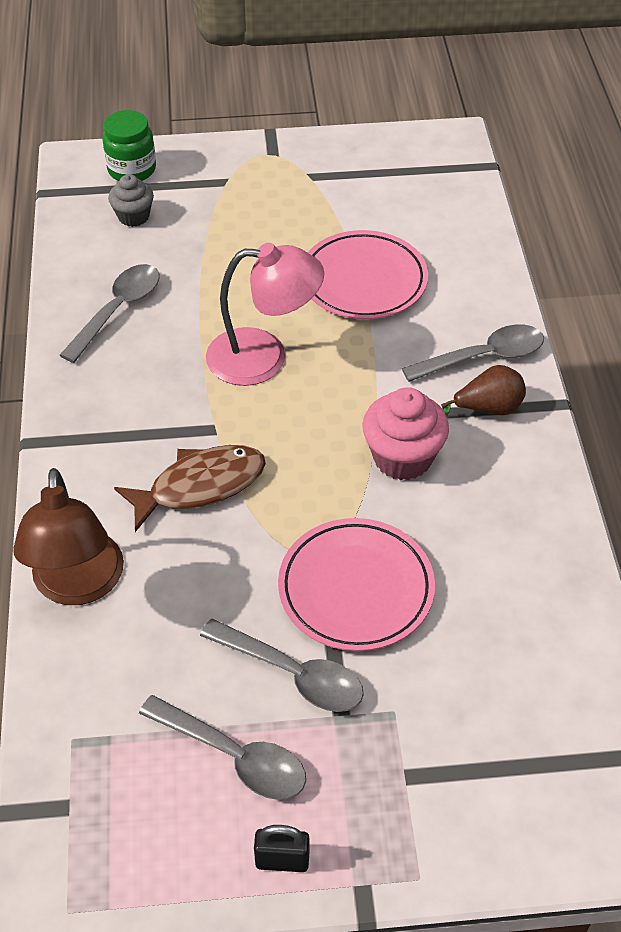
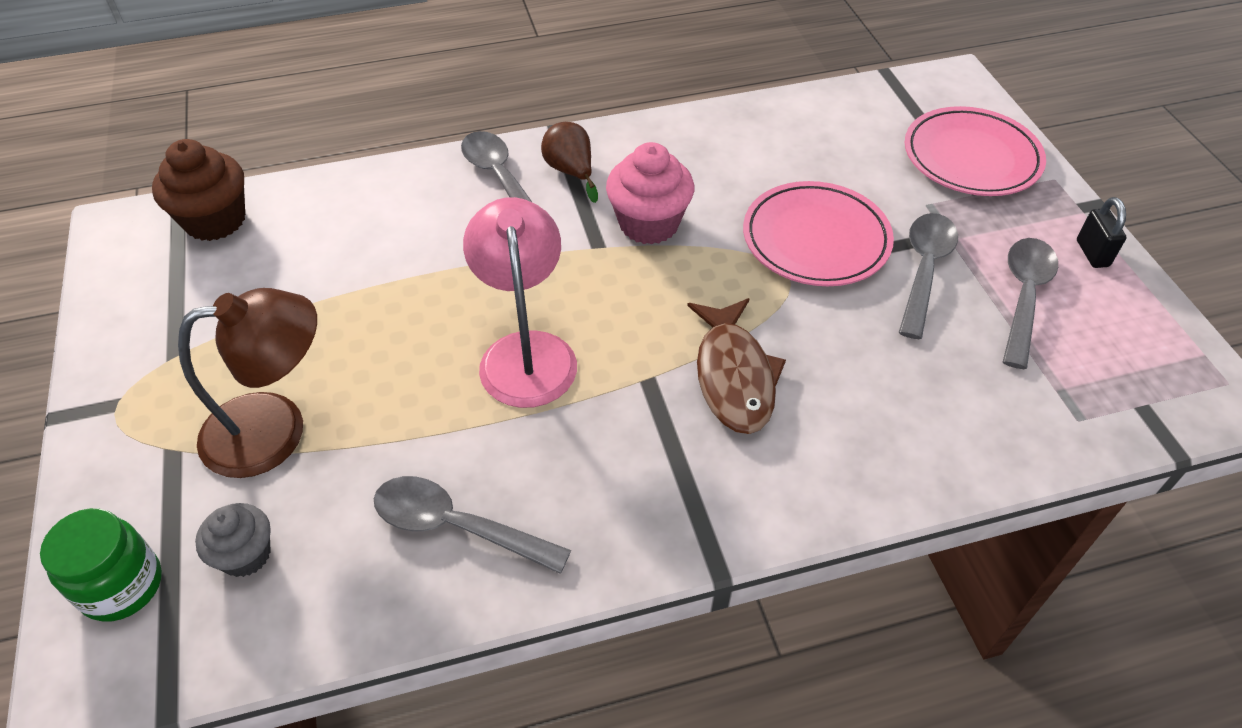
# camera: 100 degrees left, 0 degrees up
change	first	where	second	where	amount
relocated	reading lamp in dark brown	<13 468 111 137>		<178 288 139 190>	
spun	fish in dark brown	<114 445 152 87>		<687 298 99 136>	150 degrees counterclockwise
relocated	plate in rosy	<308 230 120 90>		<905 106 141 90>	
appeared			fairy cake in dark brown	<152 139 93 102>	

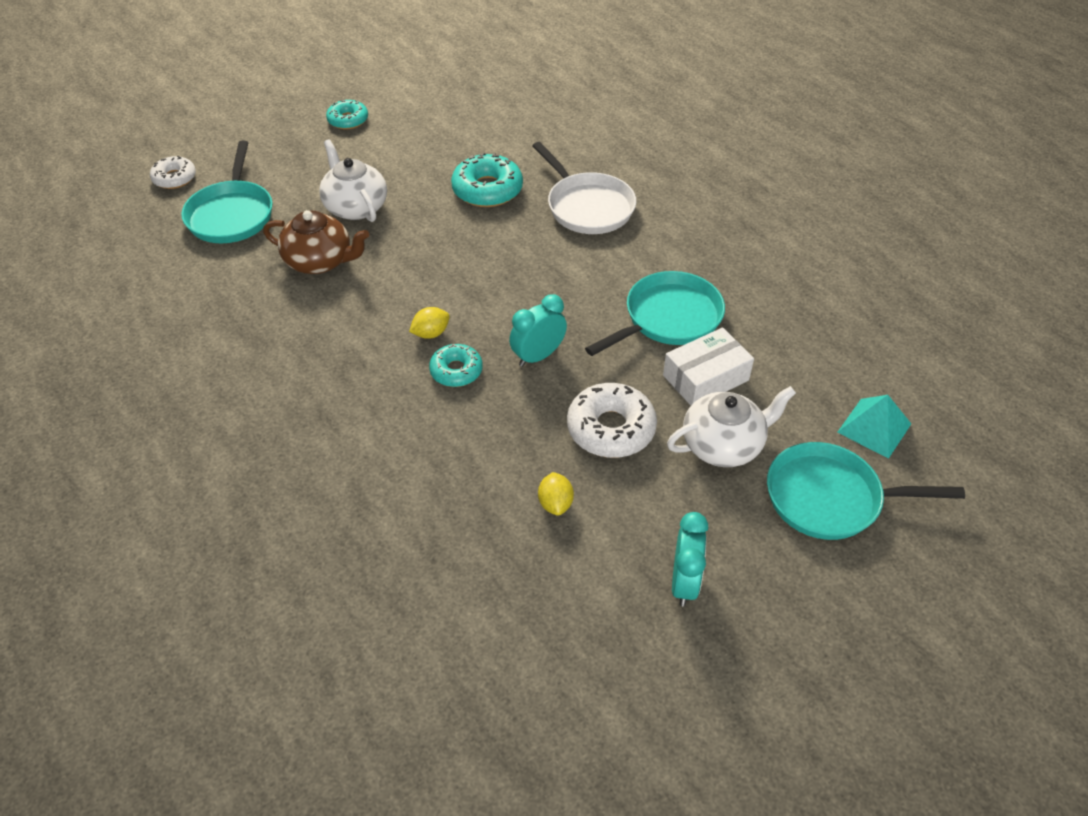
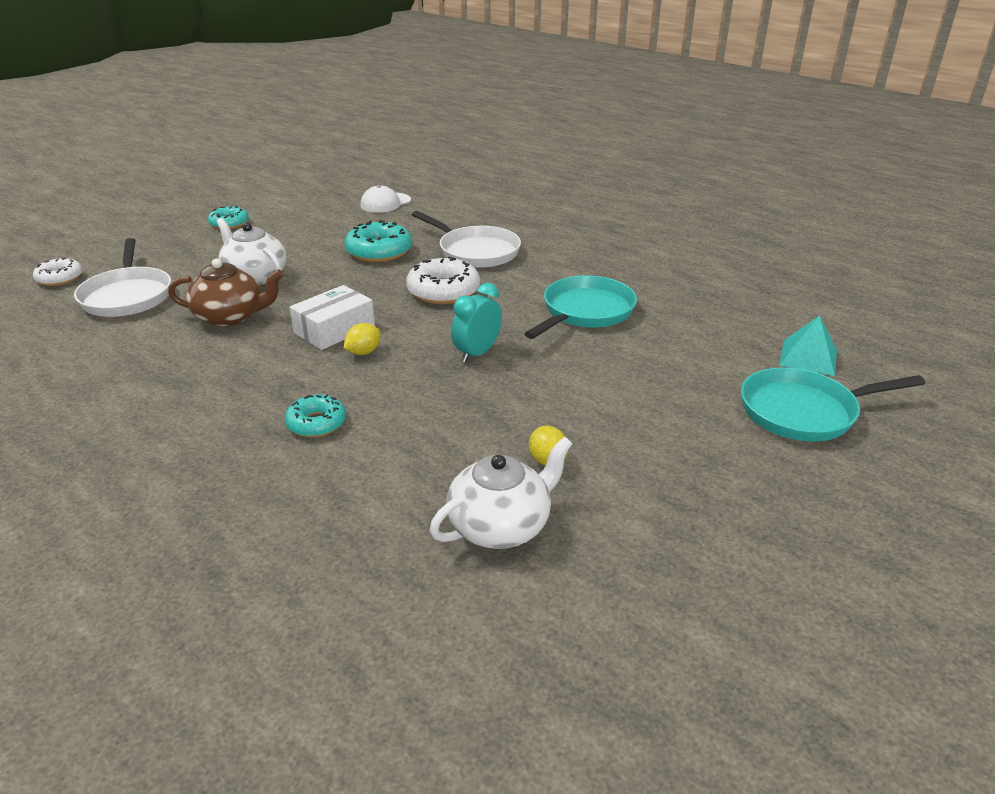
# camera: 15 degrees left, 15 degrees down
change	first	where	second	where	amount
colour	skillet in aqua	<181 141 92 102>	skillet in white	<74 238 97 79>	
relocated	doughnut in aqua	<429 344 54 43>		<285 394 61 43>	
relocated	doughnut in white	<567 383 90 75>		<406 257 74 47>	
relocated	box in white	<663 328 91 78>		<289 285 86 65>	
relocated	tea pot in white	<667 386 129 81>		<429 437 143 112>	
missing	alarm clock in aqua	<672 512 36 95>			
appeared			cap in white	<361 185 50 28>	

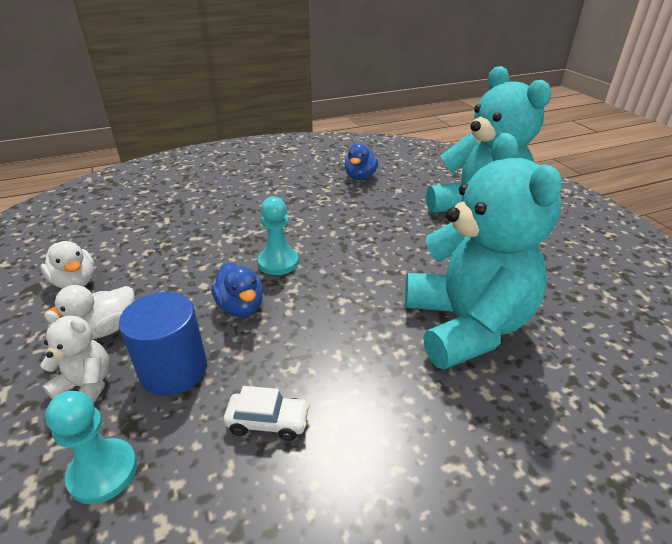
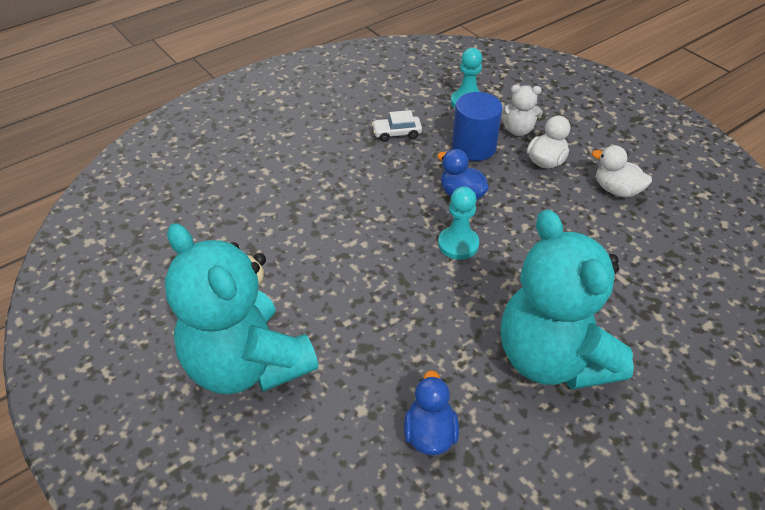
# camera: 165 degrees right, 10 degrees up
change	first	where	second	where	amount
relocated	teddy in aqua	<405 133 157 236>		<501 209 133 181>	

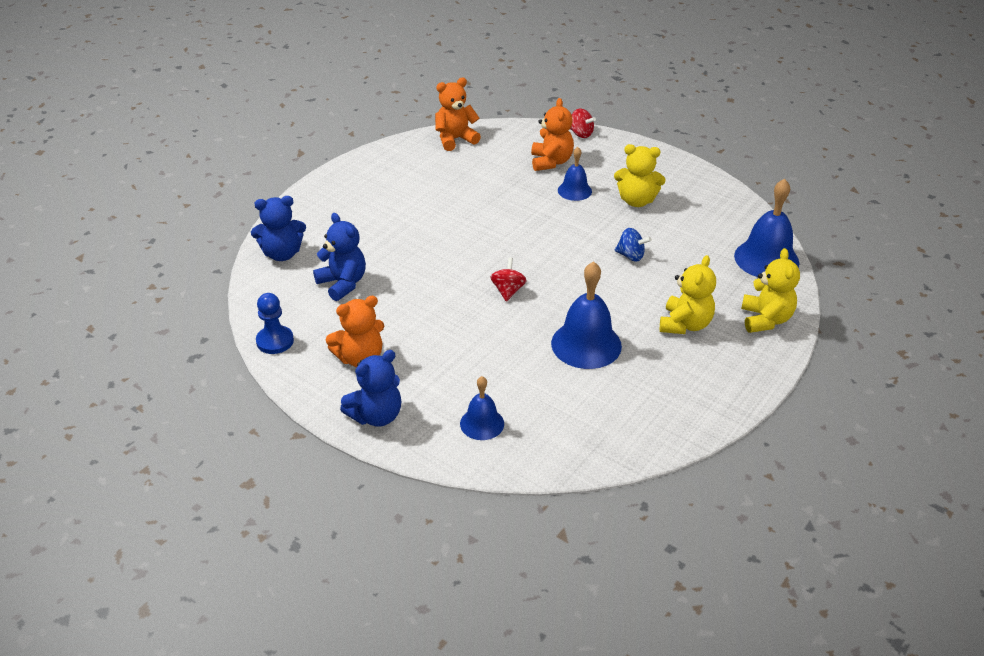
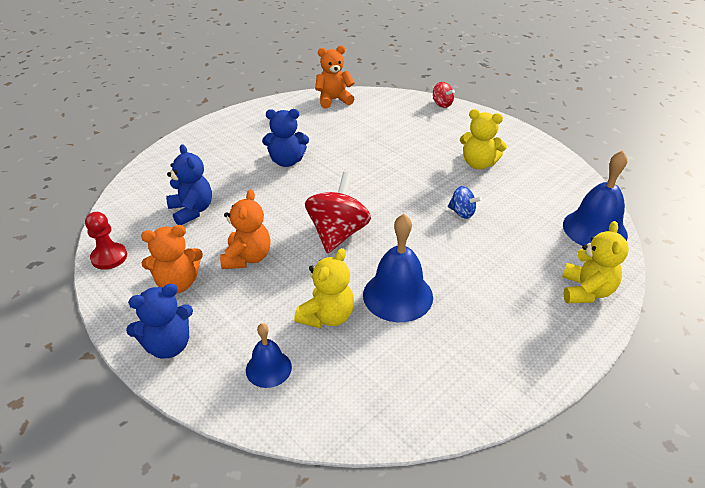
# camera: 10 degrees right, 0 degrees up
change	first	where	second	where	amount
relocated	teddy in royal blue	<251 196 55 65>		<262 109 47 58>	
colour	game pawn in royal blue	<256 293 38 61>	game pawn in red	<85 212 42 58>	
size	toy top in red	<491 257 36 45>		<305 172 66 81>	x1.95
relocated	teddy in orange-coloured	<531 98 43 73>		<220 189 51 80>	
missing	hand bell in royal blue	<558 147 34 54>			
relocated	teddy in golden	<660 255 56 79>		<294 248 60 80>	

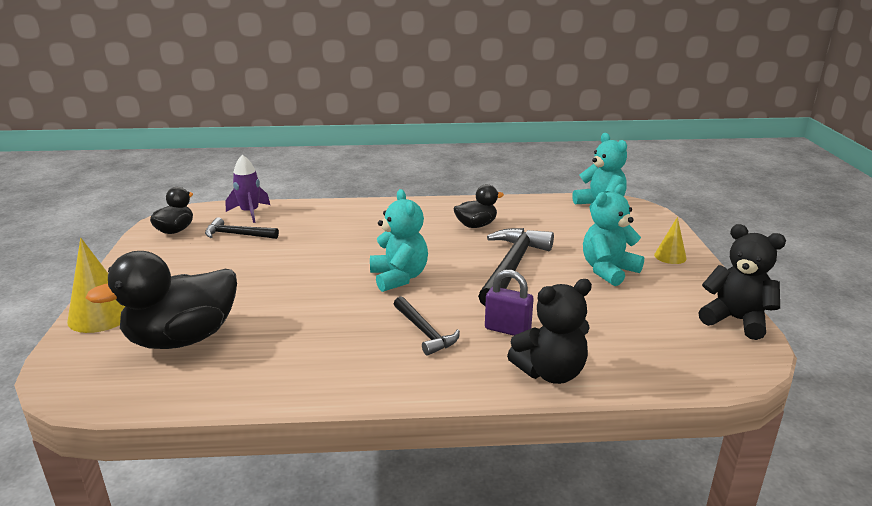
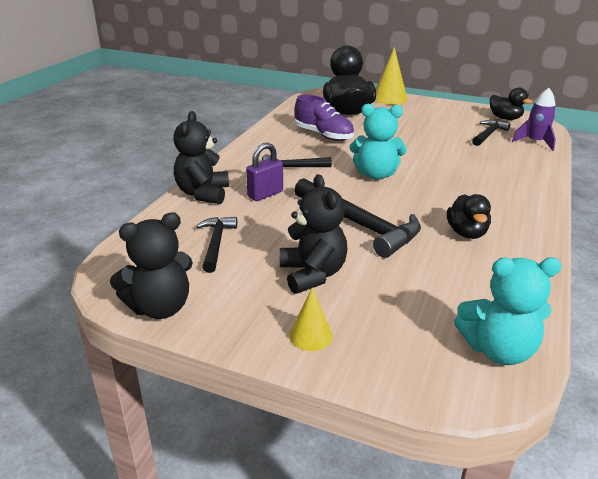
# camera: 115 degrees right, 5 degrees up
change	first	where	second	where	amount
colour	teddy in aqua	<583 184 61 102>	teddy in black	<280 174 67 120>	
appeared			claw hammer in black	<196 217 41 56>	
appeared			sneaker in purple	<295 95 59 46>	

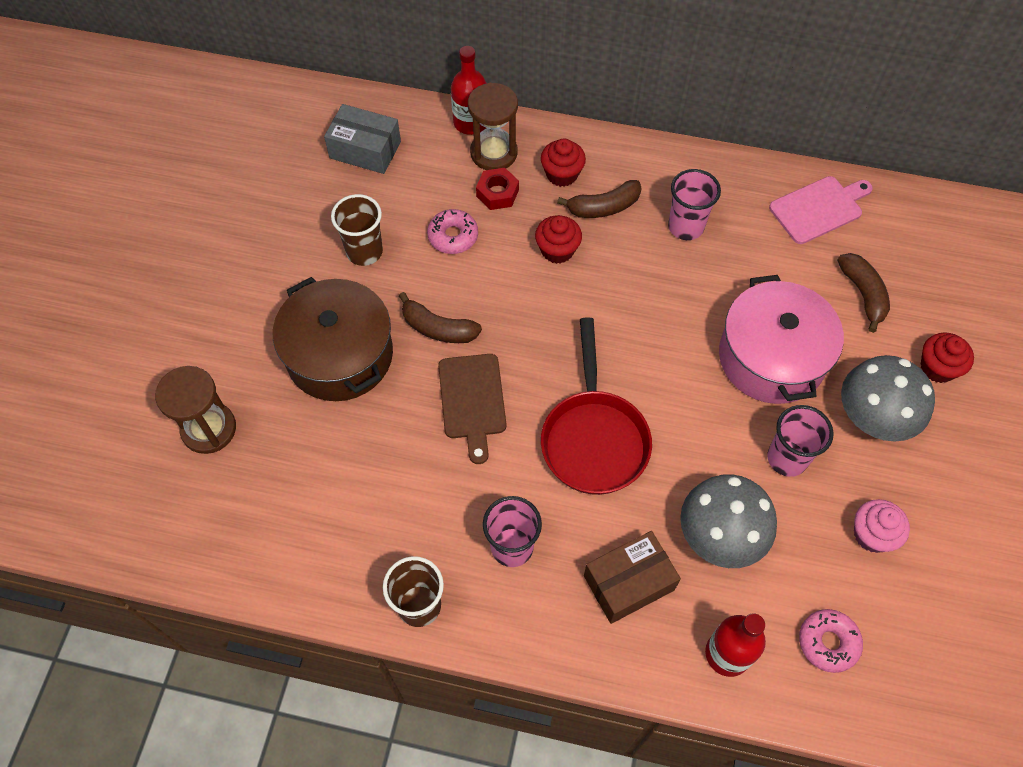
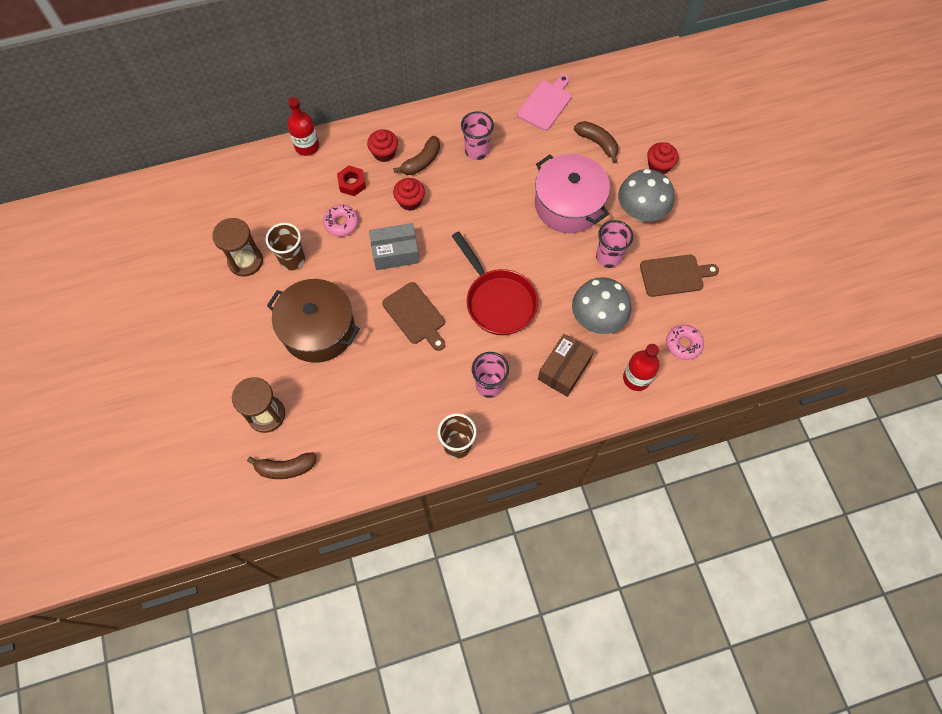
# camera: 30 degrees left, 5 degrees up
change	first	where	second	where	amount
relocated	box in ash-grey	<324 104 77 70>		<369 223 51 47>	
relocated	banana in dark brown	<399 292 83 51>		<247 452 70 27>	
relocated	hourglass in dark brown	<468 83 50 87>		<212 218 51 58>	
exchanged	fairy cake in rosy	<854 499 56 54>	cutting board in dark brown	<640 255 79 42>	

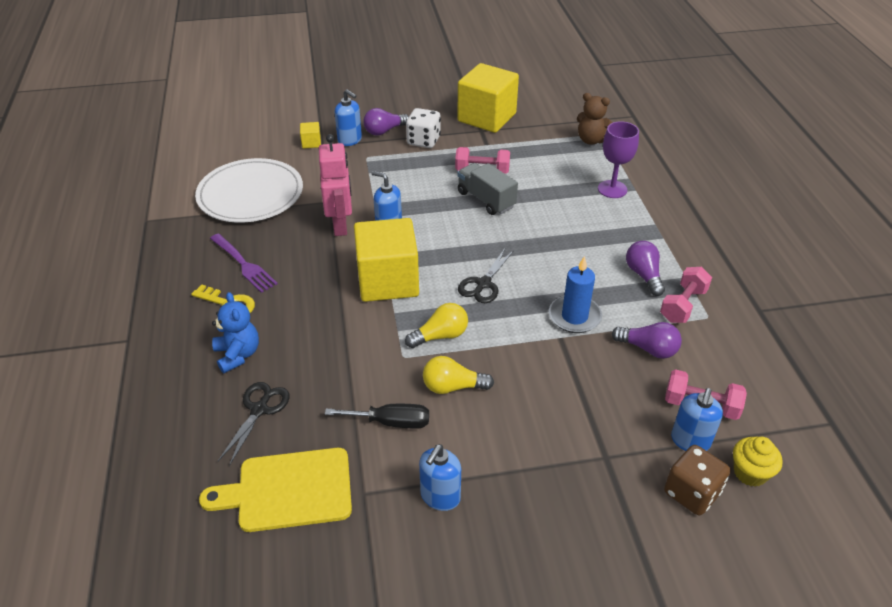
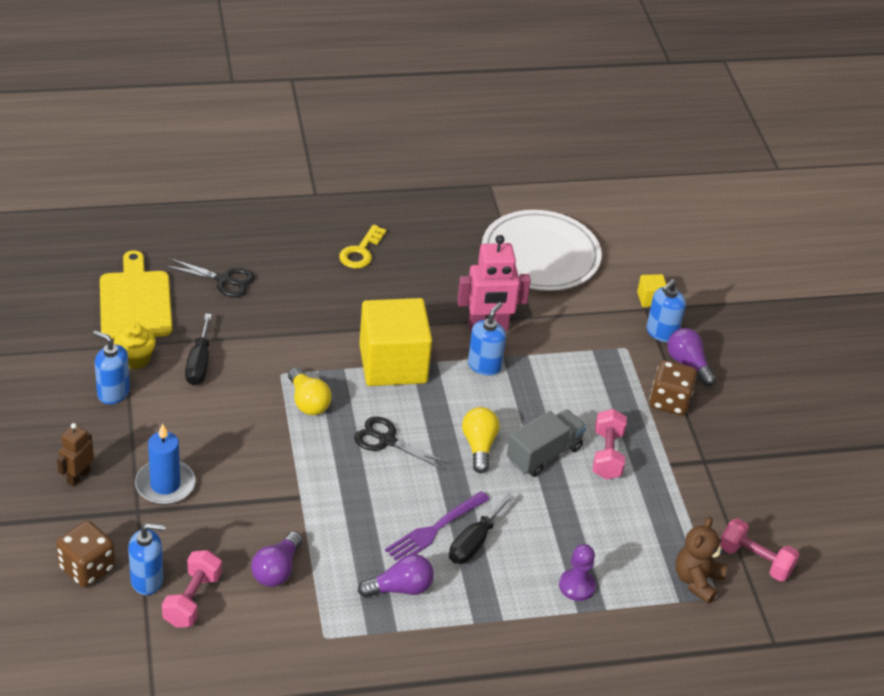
# camera: 85 degrees right, 0 degrees up
change	first	where	second	where	amount
relocated	dinner fork in purple	<210 233 68 60>		<385 491 105 69>	
missing	teddy in royal blue	<212 292 47 81>			
colour	dice in white	<406 108 35 40>	dice in dark brown	<650 360 47 55>	
relocated	lightbulb in golden	<423 356 71 38>		<462 407 37 66>	
missing	solid cube in golden	<457 63 62 70>			
relocated	candle in royal blue	<549 256 53 77>		<135 423 61 82>	
exchanged	goblet in purple	<598 121 41 77>	game pawn in purple	<559 544 37 57>	
relocated	dumbbell in rosy	<660 267 52 56>		<719 519 81 63>	
spun	soap pump in royal blue	<671 388 52 63>		<128 524 38 71>	150 degrees clockwise
relocated	fairy cake in golden	<733 436 50 51>		<114 323 42 46>	
appeared			robot in dark brown	<57 423 37 64>	
appeared			hand screwdriver in black	<449 493 65 71>	

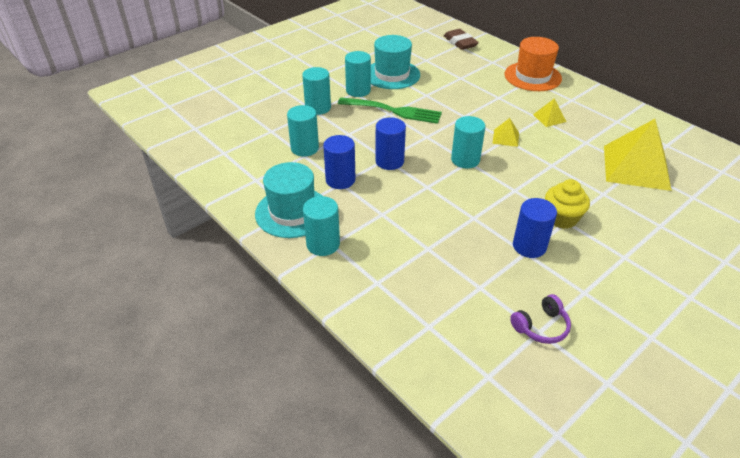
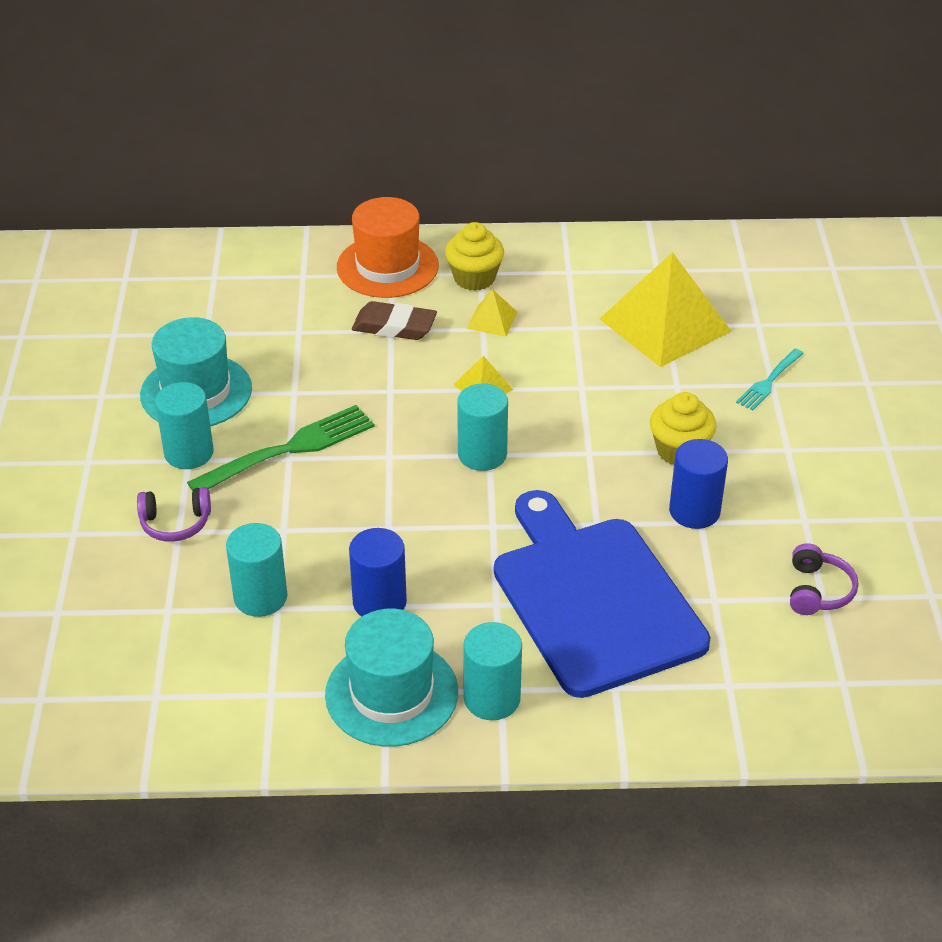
# camera: 50 degrees left, 0 degrees up
change	first	where	second	where	amount
exchanged	cylinder shape in aqua	<302 67 29 48>	headphones in purple	<137 487 74 55>	
missing	cylinder shape in royal blue	<375 117 31 53>			
relocated	gum eraser in dark brown	<444 29 35 21>		<352 301 85 39>	
appeared			fairy cake in golden	<445 222 59 69>	
appeared			cutting board in royal blue	<494 490 216 208>	
appeared			dinner fork in aqua	<736 349 68 62>	

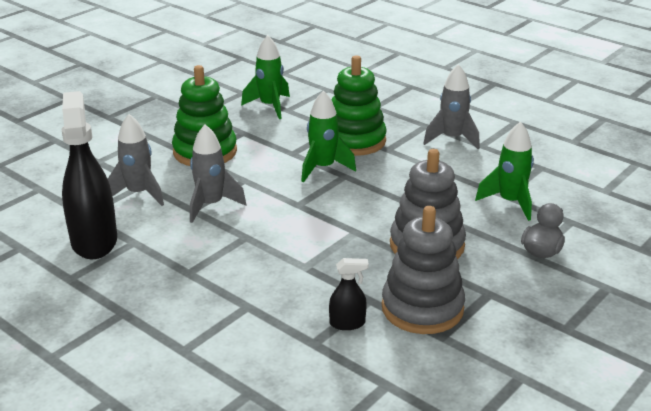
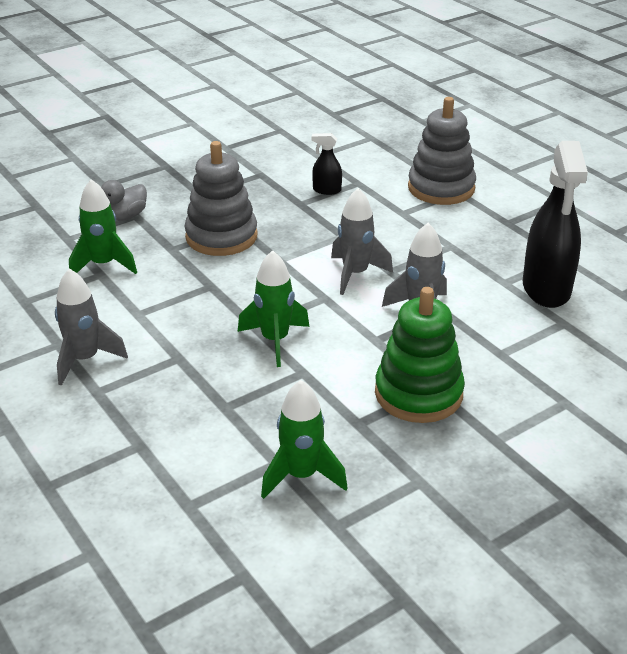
# camera: 165 degrees left, 5 degrees up
change	first	where	second	where	amount
relocated	rocket in ash-grey	<108 114 56 92>		<331 188 62 107>	
missing	stacking toy in leaf-green	<332 55 55 101>			
relocated	stacking toy in ash-grey	<382 206 83 128>		<408 97 68 108>	

